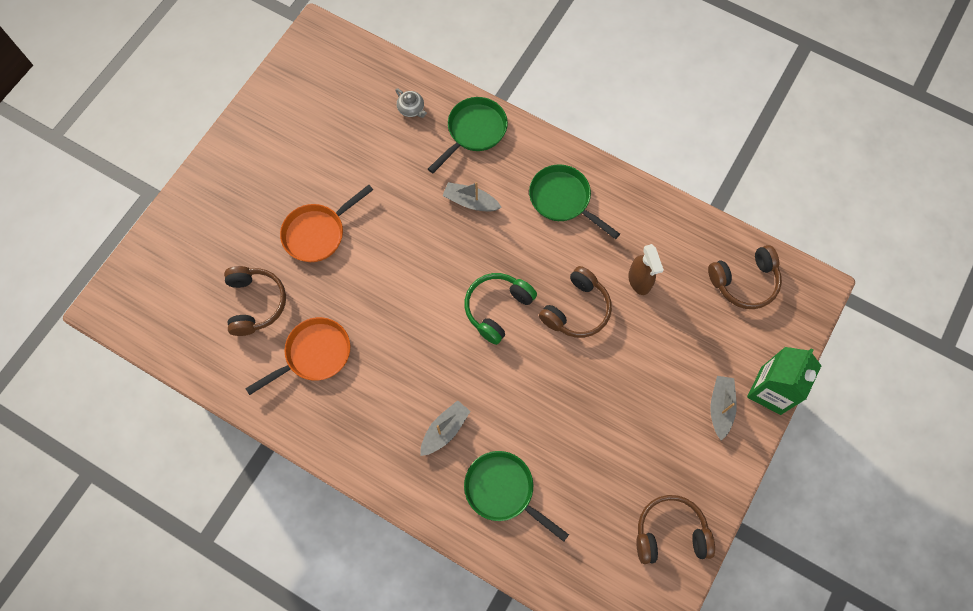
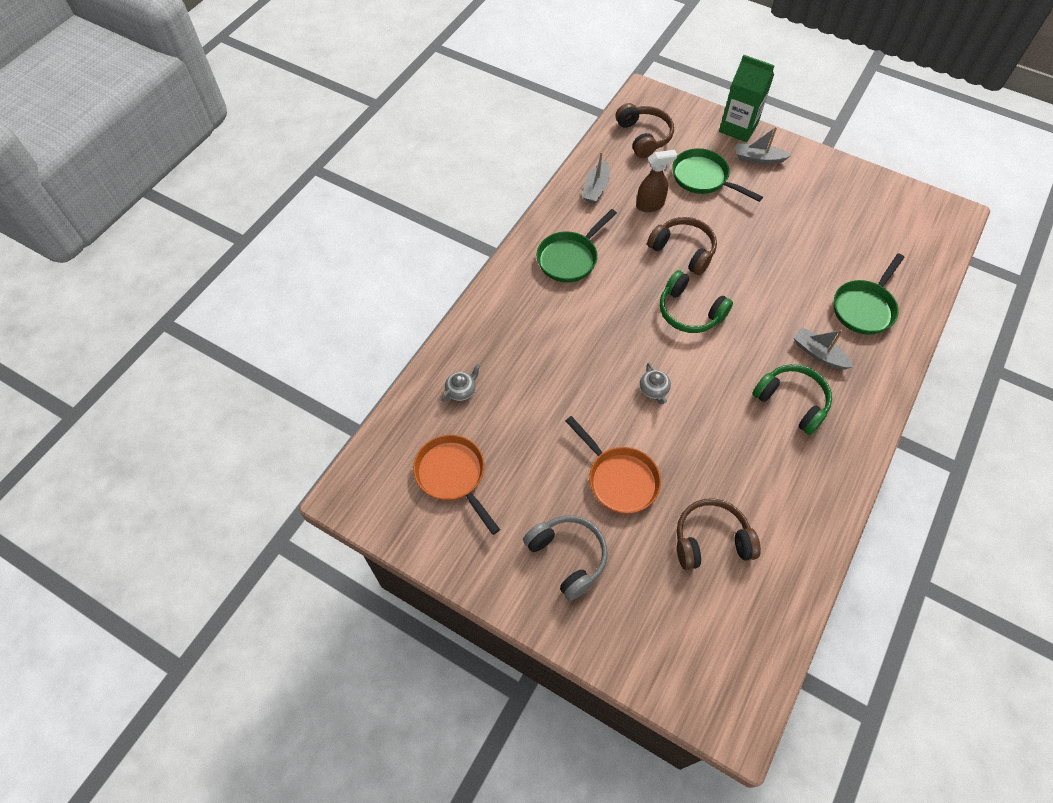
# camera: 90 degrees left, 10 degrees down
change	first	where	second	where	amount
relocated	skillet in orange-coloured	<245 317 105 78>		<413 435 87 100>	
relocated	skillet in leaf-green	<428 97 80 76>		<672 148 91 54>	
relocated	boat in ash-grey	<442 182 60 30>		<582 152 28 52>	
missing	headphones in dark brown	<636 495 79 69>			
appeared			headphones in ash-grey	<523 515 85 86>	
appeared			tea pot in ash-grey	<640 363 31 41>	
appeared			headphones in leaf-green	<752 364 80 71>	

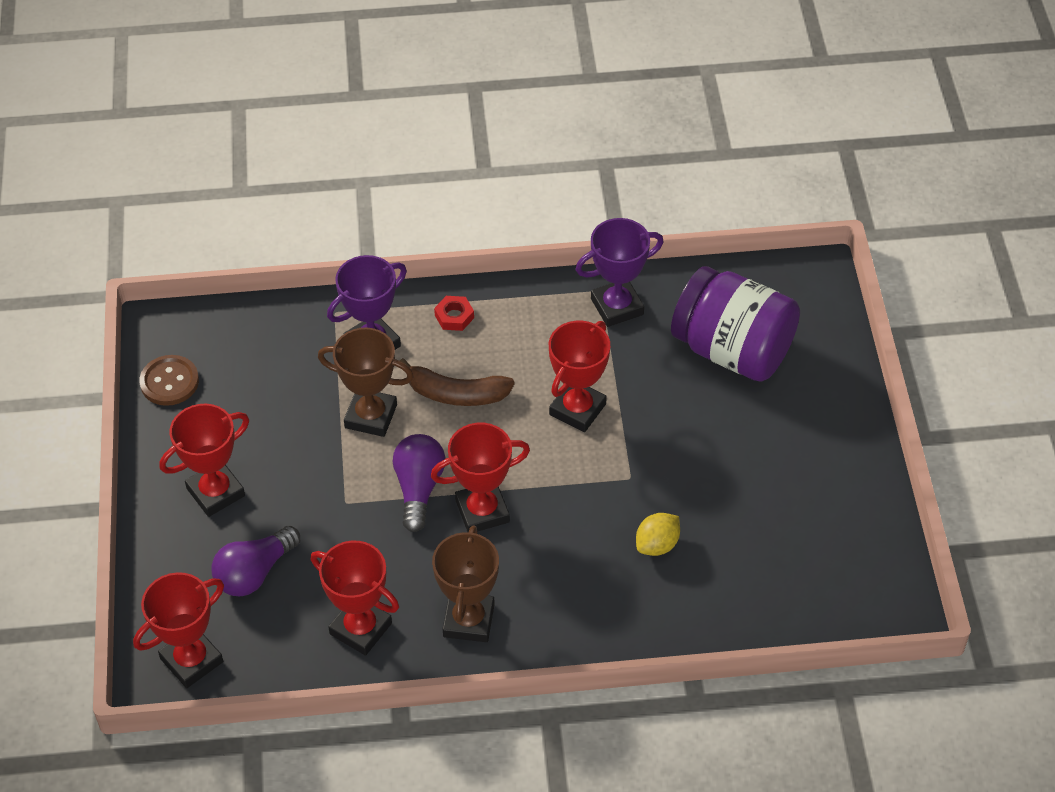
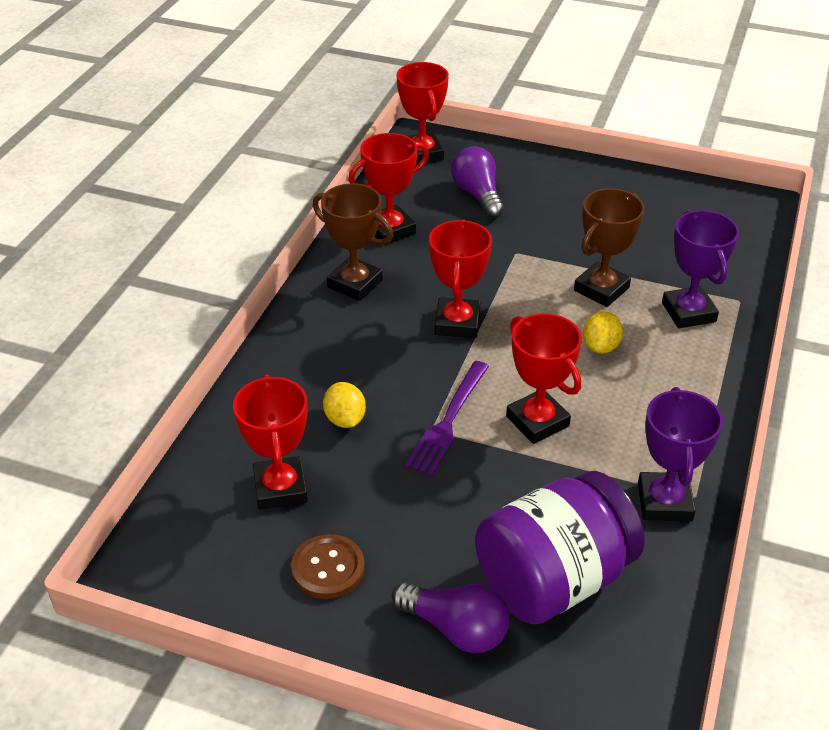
# camera: 115 degrees right, 10 degrees down
change	first	where	second	where	amount
relocated	shirt button in dark brown	<139 355 60 51>		<291 534 74 65>	
relocated	trophy in red	<160 404 89 113>		<233 375 75 135>	
relocated	lightbulb in purple	<393 434 52 98>		<392 582 118 71>	
exchanged	banana in dark brown	<399 358 116 48>	citrus fruit in golden	<583 311 40 43>	
missing	hexagon nut in red	<434 296 40 35>			
appeared			dinner fork in purple	<405 361 84 115>	

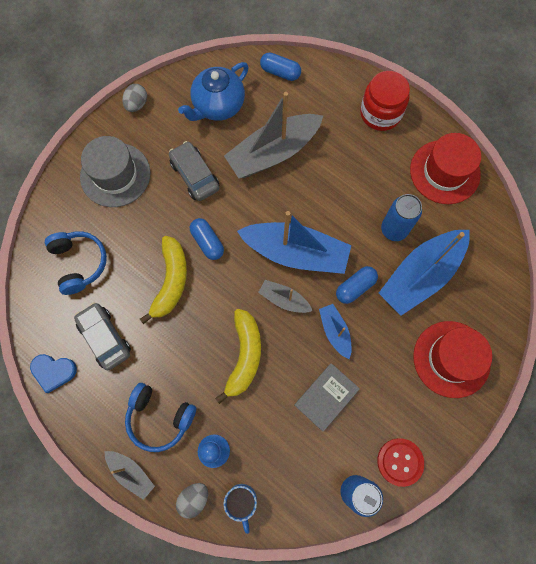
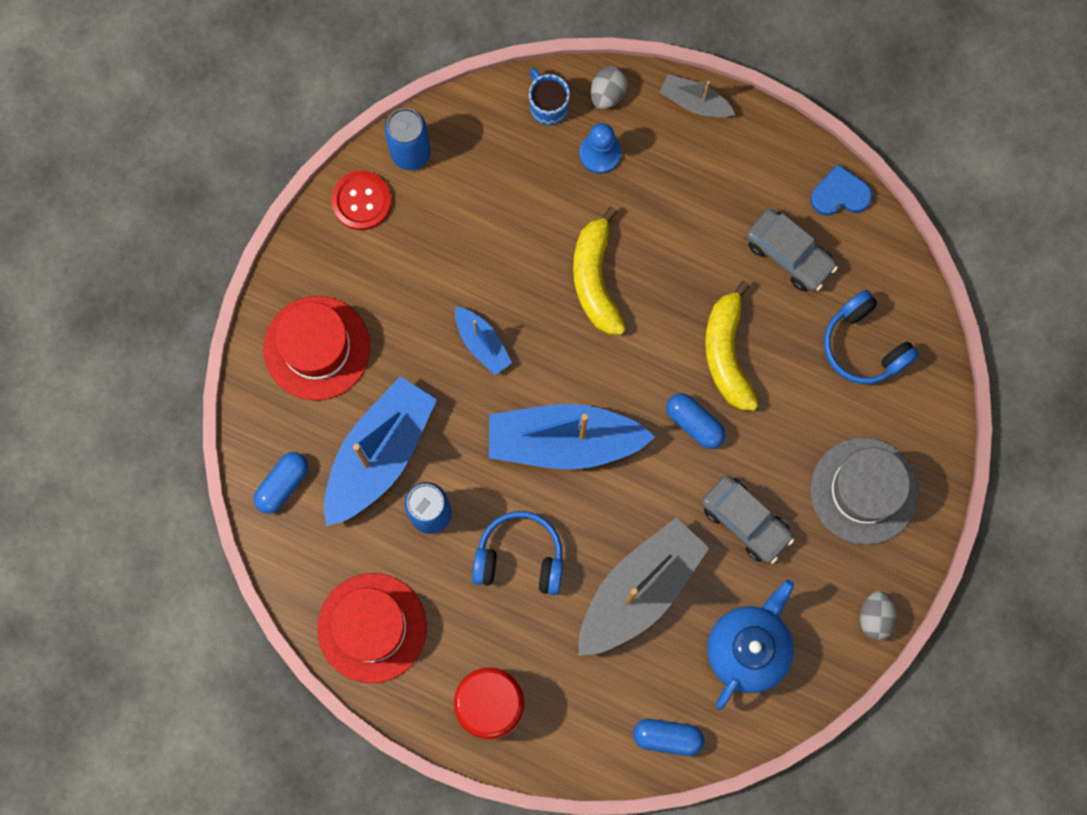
# camera: 165 degrees right, 5 degrees up
change	first	where	second	where	amount
relocated	headphones in royal blue	<125 383 71 69>		<472 511 91 84>	
missing	boat in ash-grey	<258 280 54 33>			
missing	hardcover in ash-grey	<294 363 66 69>			
relocated	capsule in royal blue	<336 266 42 38>		<254 452 54 62>	

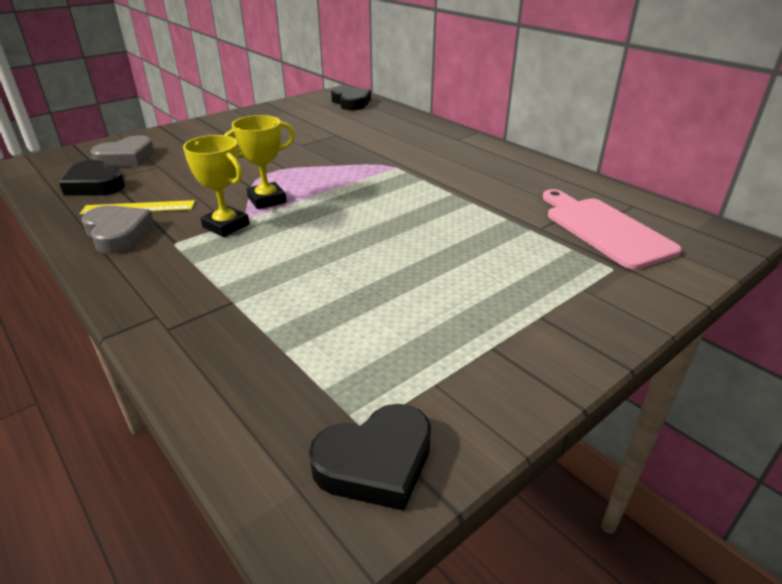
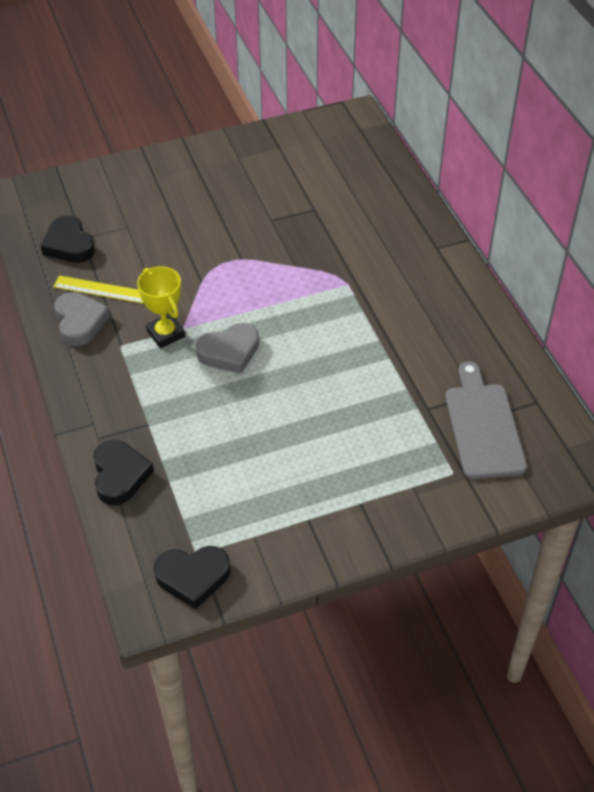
# camera: 20 degrees right, 15 degrees up
change	first	where	second	where	amount
relocated	heart shape in ash-grey	<91 135 63 32>		<196 323 63 51>	
missing	trophy in golden	<224 115 71 94>			
relocated	heart shape in black	<331 87 40 23>		<93 440 61 65>	
colour	cutting board in rosy	<543 189 139 81>	cutting board in ash-grey	<445 361 82 118>	

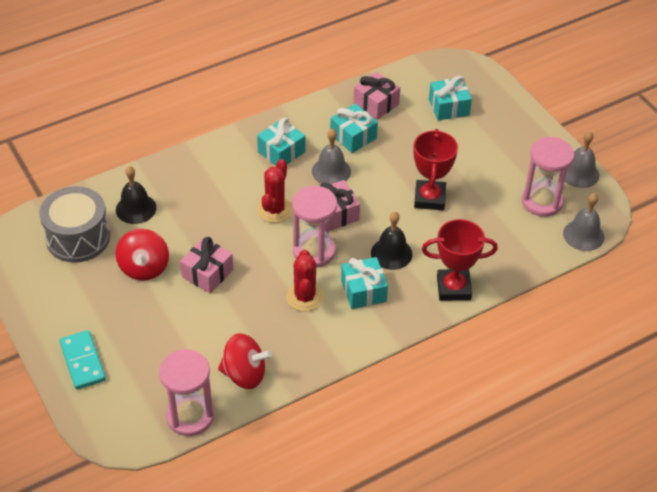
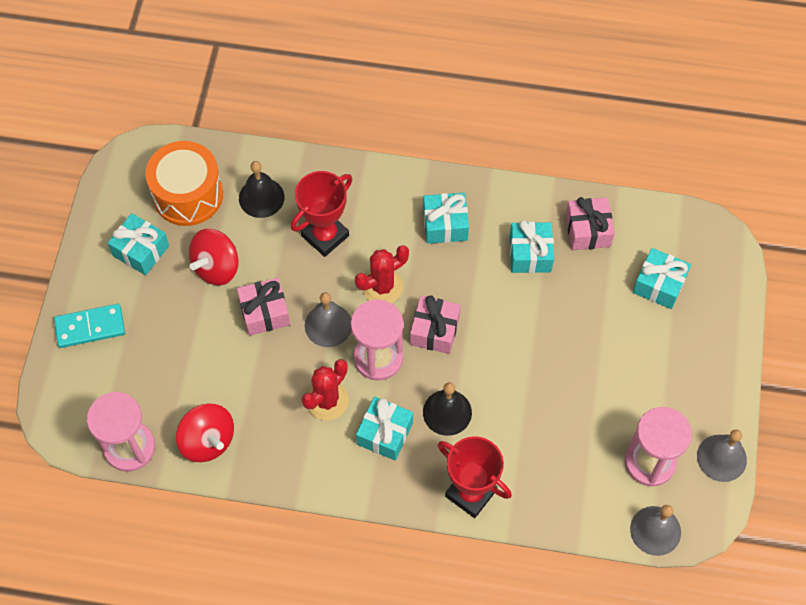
# camera: 40 degrees right, 15 degrees up
change	first	where	second	where	amount
colour	drum in ash-grey	<39 186 71 77>	drum in orange-coloured	<146 141 77 85>	
spun	domino piece in aqua	<60 330 46 60>		<54 304 71 44>	60 degrees clockwise
relocated	hand bell in ash-grey	<312 129 39 55>		<305 292 46 55>	
relocated	trophy in red	<413 129 45 81>		<291 171 61 86>	
appeared			present in aqua	<108 213 61 62>	

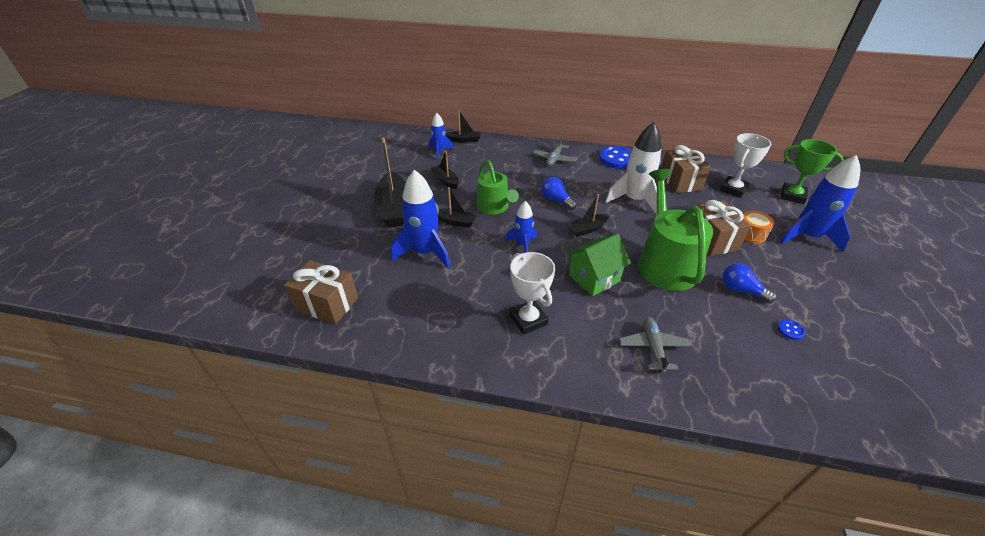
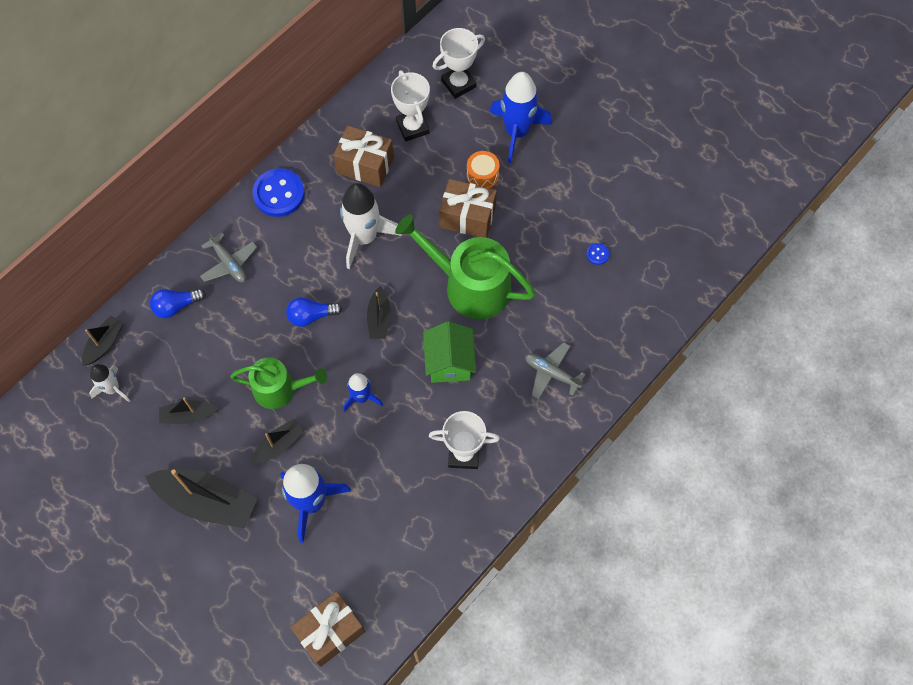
# camera: 60 degrees left, 25 degrees up
change	first	where	second	where	amount
colour	rocket in royal blue	<429 113 25 46>	rocket in white	<89 364 41 38>	
relocated	lightbulb in royal blue	<722 263 55 40>		<150 289 56 29>	
colour	trophy in leaf-green	<781 139 63 65>	trophy in white	<432 28 53 71>	

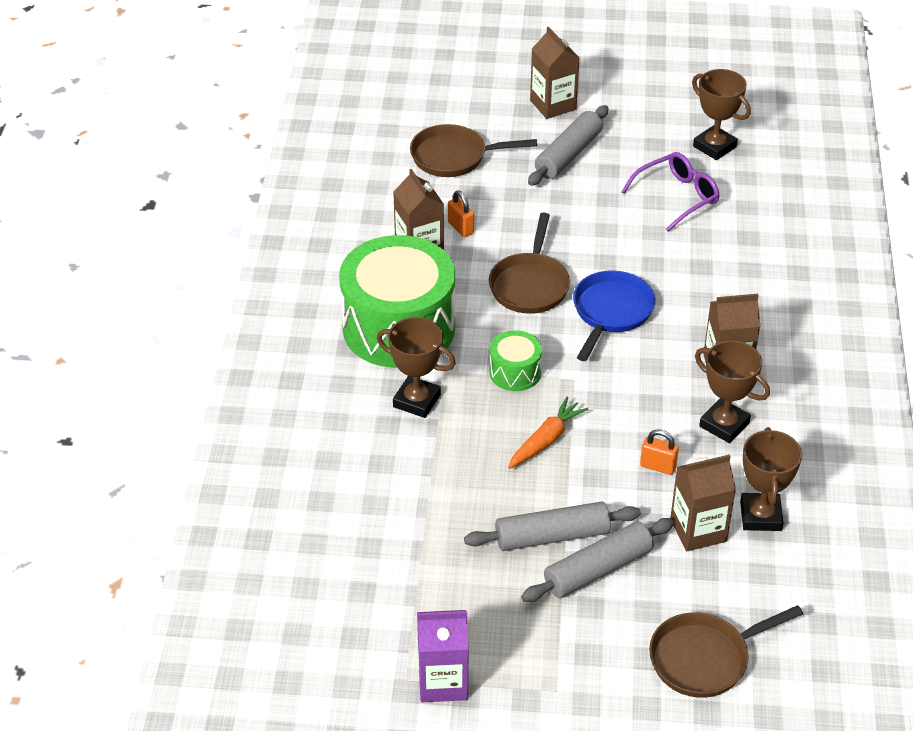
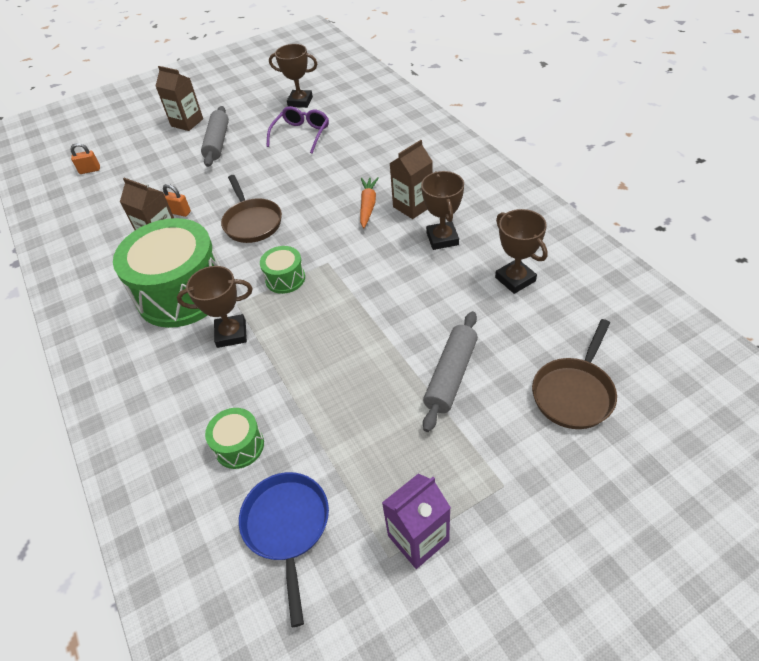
# camera: 30 degrees left, 5 degrees up
change	first	where	second	where	amount
missing	skillet in dark brown	<410 124 127 53>			
missing	rolling pin in ash-grey	<464 502 177 49>			
relocated	toy carrot in orange-coloured	<508 397 80 72>		<360 177 19 51>	
relocated	skillet in royal blue	<573 270 83 91>		<239 472 90 155>	
relocated	lock in orange-coloured	<640 429 39 46>		<70 143 30 31>	
missing	carton in dark brown	<670 454 66 97>			
spun	trophy in dark brown	<695 341 75 102>		<421 171 43 79>	75 degrees clockwise
appeared			drum in leaf-green	<205 408 59 61>	

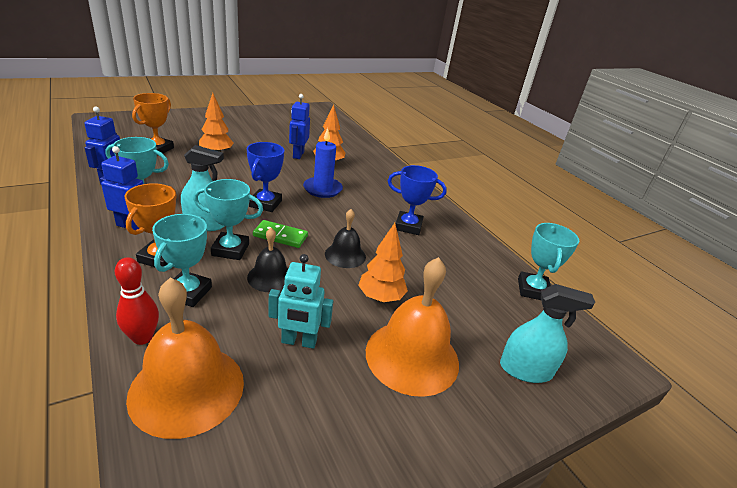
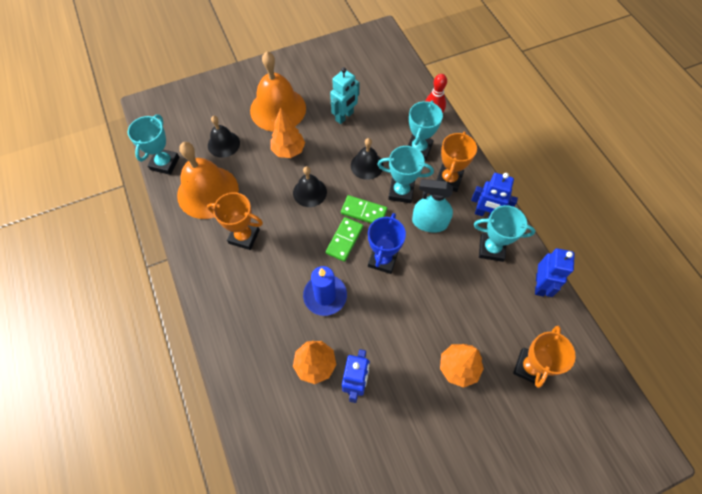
# camera: 170 degrees left, 30 degrees up
change	first	where	second	where	amount
relocated	hand bell in orange-coloured	<126 278 118 161>		<177 142 62 77>	
spun	robot in aqua	<269 254 64 95>		<330 67 30 57>	120 degrees clockwise
colour	trophy in royal blue	<388 165 59 70>	trophy in orange-coloured	<207 192 56 58>	
missing	spray bottle in aqua	<500 284 95 99>			
appeared			hand bell in black	<208 116 32 42>	
appeared			domino piece in leaf-green	<326 217 37 45>	

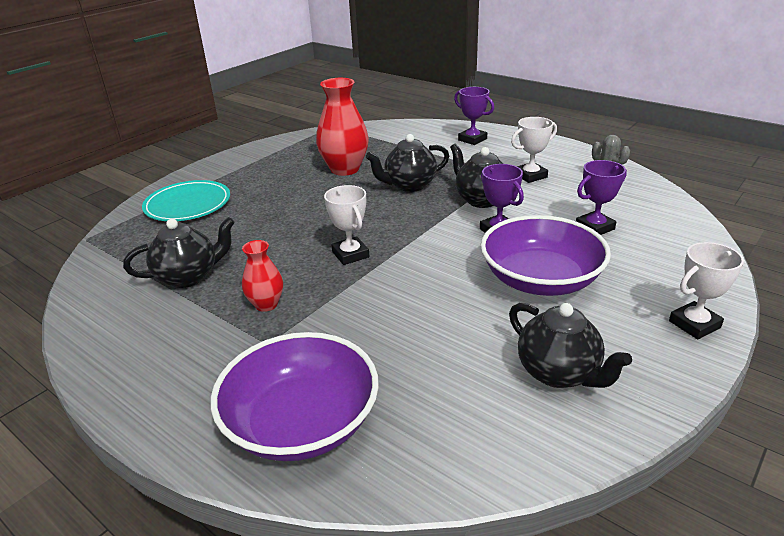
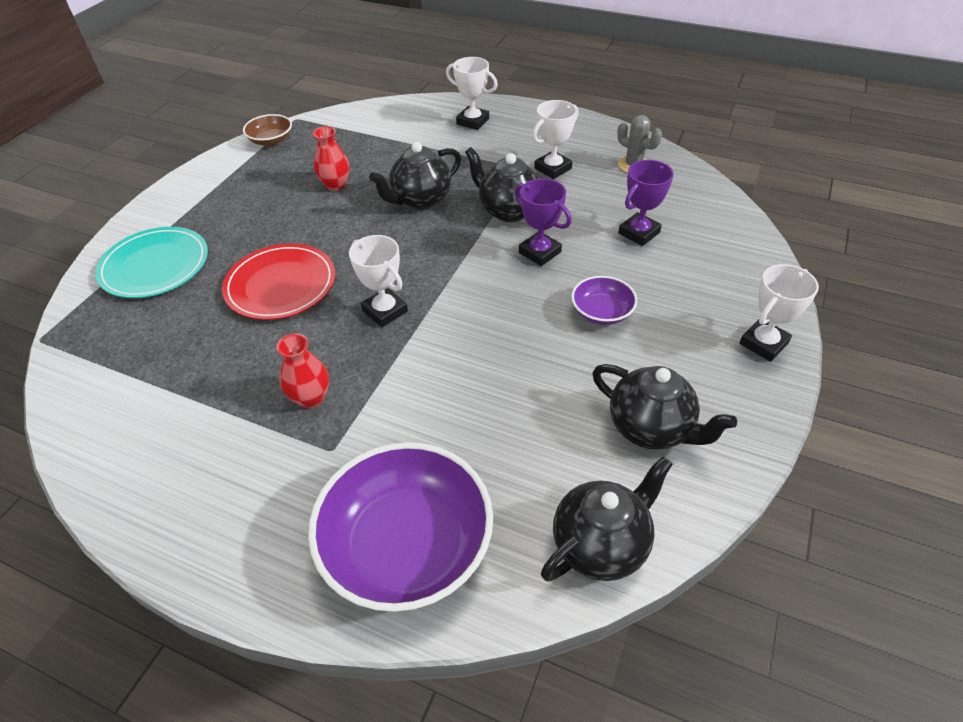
# camera: 15 degrees left, 15 degrees up
change	first	where	second	where	amount
relocated	tea pot in black	<123 217 112 71>		<541 456 132 126>	
size	tall vase in red	<316 78 53 98>		<313 126 36 65>	x0.55
colour	trophy in purple	<454 87 40 58>	trophy in white	<446 57 52 73>	
size	bowl in purple	<480 215 131 81>		<571 276 66 49>	x0.48
appeared			plate in red	<222 244 113 76>	
appeared			bowl in dark brown	<243 114 49 32>	

